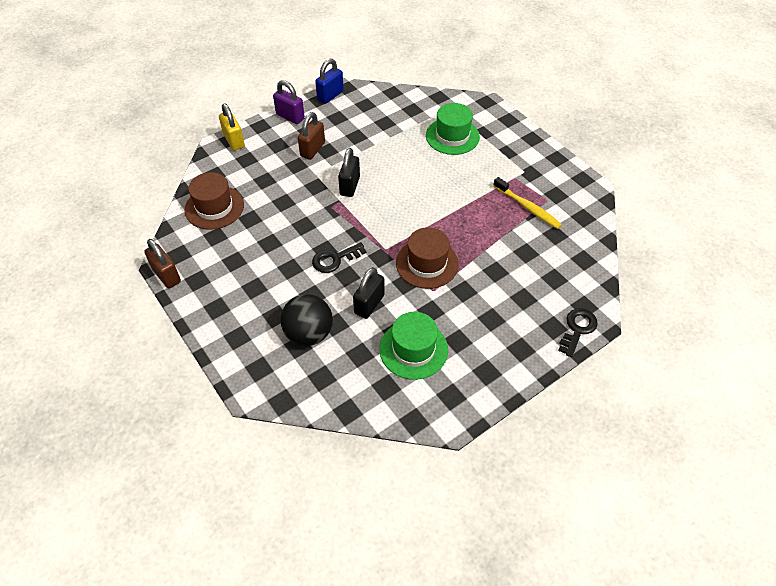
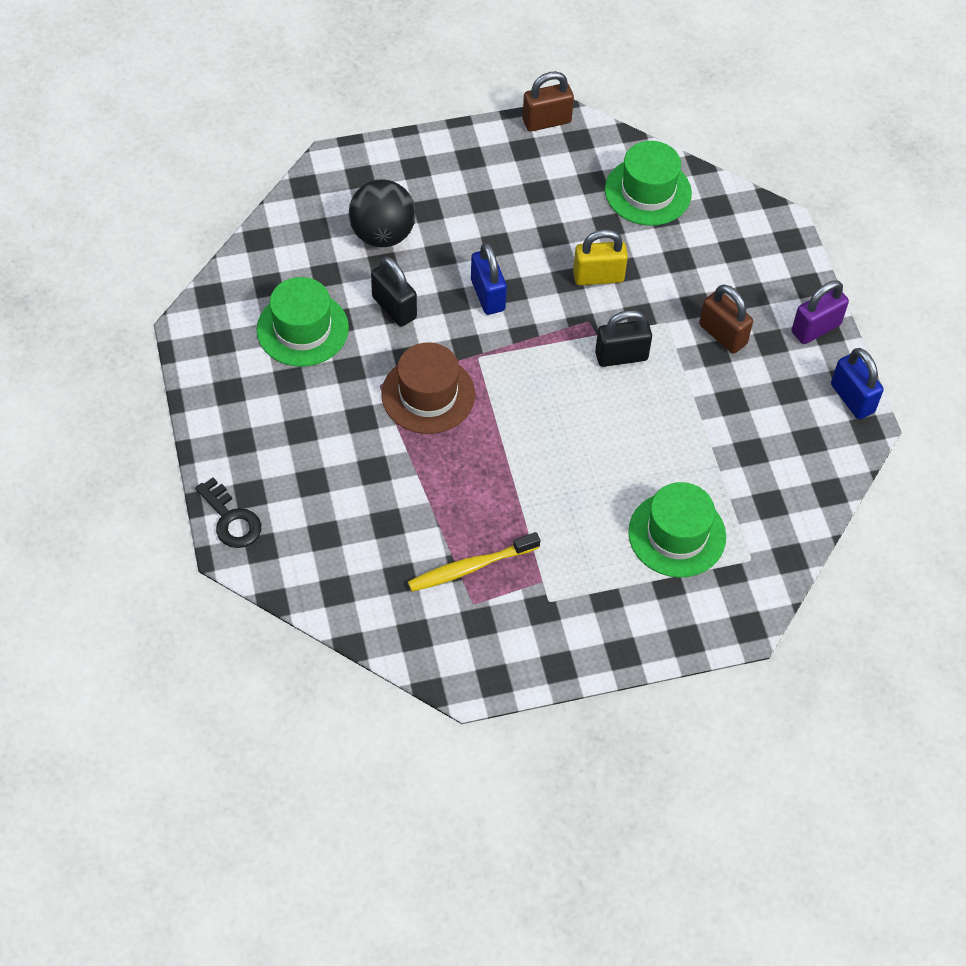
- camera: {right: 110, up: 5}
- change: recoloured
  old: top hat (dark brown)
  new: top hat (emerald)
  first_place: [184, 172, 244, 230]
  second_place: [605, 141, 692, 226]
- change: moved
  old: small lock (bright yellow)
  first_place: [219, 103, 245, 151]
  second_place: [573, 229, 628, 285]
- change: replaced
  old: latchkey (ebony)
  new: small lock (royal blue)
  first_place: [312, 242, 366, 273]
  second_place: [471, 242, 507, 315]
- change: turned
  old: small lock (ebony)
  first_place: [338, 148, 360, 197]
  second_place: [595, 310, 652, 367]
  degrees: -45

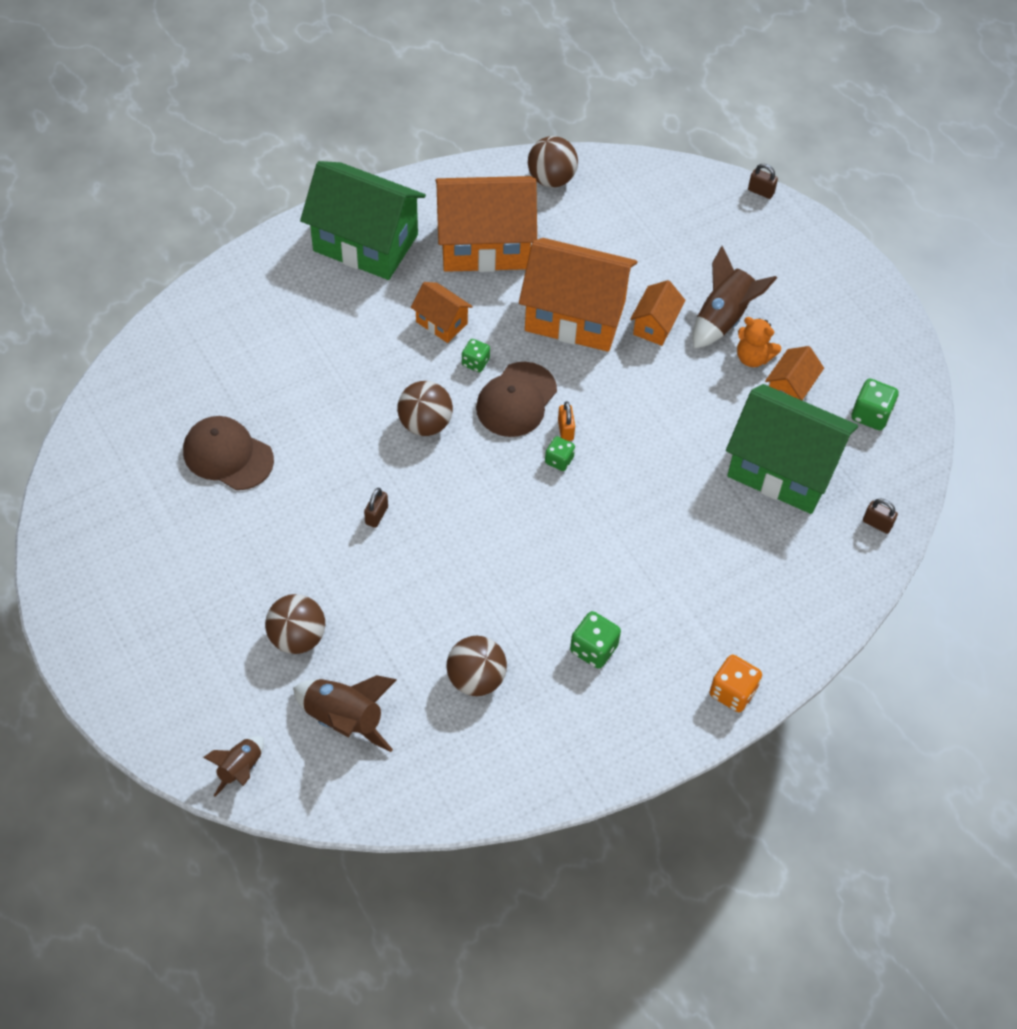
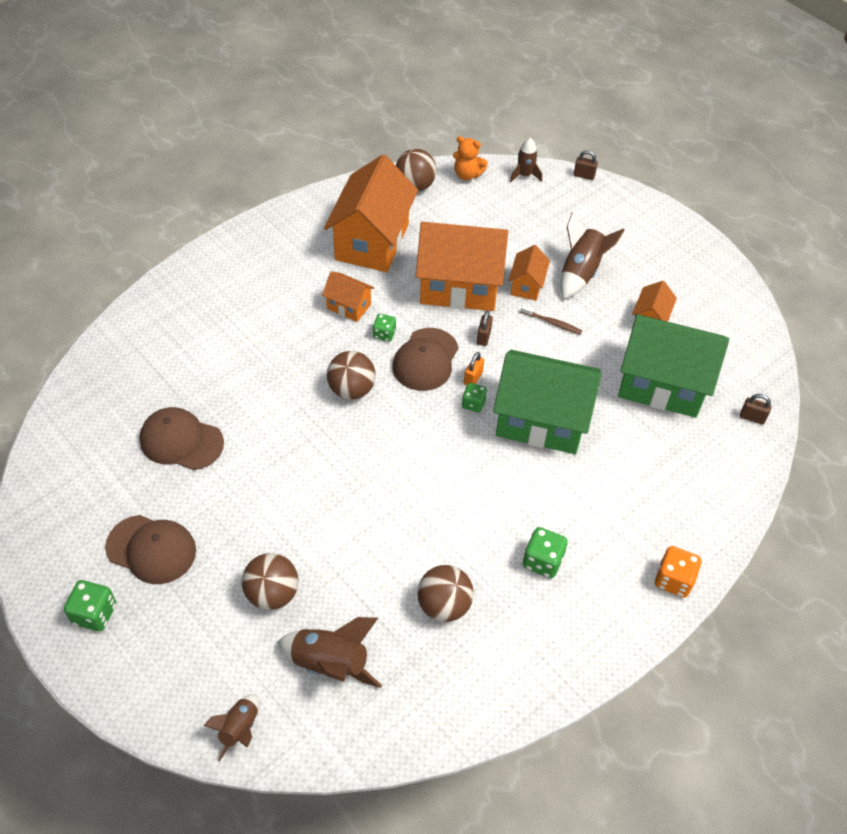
- camera: {right: -10, up: -5}
- change: moved
  old: house (emerald)
  first_place: [300, 161, 426, 280]
  second_place: [493, 350, 601, 454]
- change: moved
  old: small lock (dark brown)
  first_place: [364, 488, 388, 528]
  second_place: [477, 310, 493, 346]
- change: turned
  old: house (orange)
  first_place: [435, 176, 537, 272]
  second_place: [324, 155, 418, 272]
  degrees: -60
- change: turned
  old: small lock (orange)
  first_place: [558, 401, 575, 441]
  second_place: [464, 352, 484, 386]
  degrees: 45
- change: moved
  old: teddy bear (orange)
  first_place: [737, 317, 781, 367]
  second_place: [453, 136, 488, 180]
- change: moved
  old: dice (emerald)
  first_place: [851, 379, 899, 430]
  second_place: [64, 580, 116, 631]
- change: added
  new: baseball cap (dark brown)
  second_place: [105, 515, 196, 584]
- change: added
  new: spaceship (dark brown)
  second_place: [510, 138, 542, 182]
- change: added
  new: dental brush (dark brown)
  second_place: [521, 305, 582, 334]

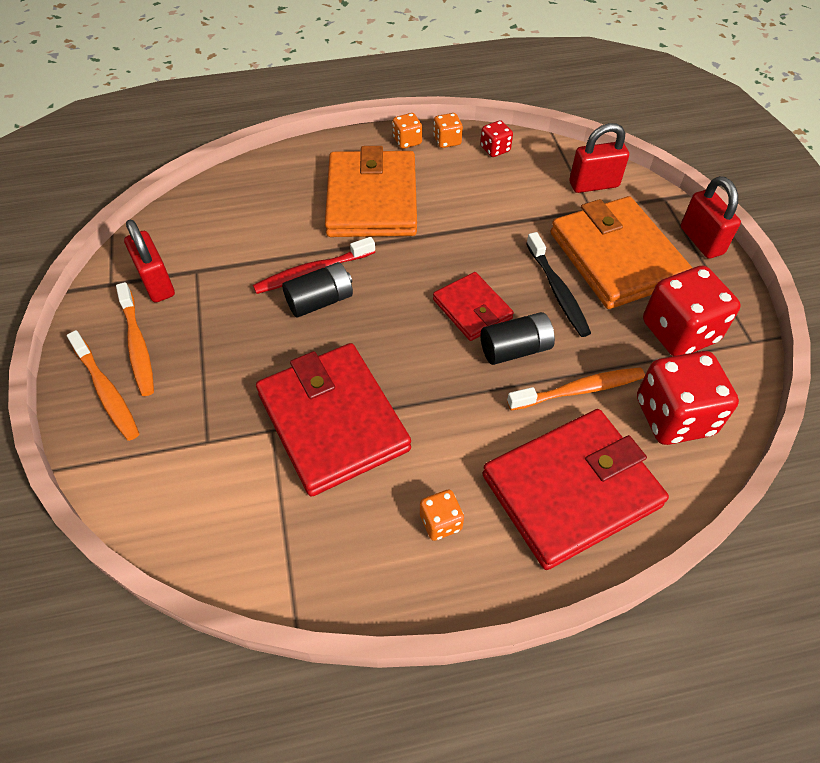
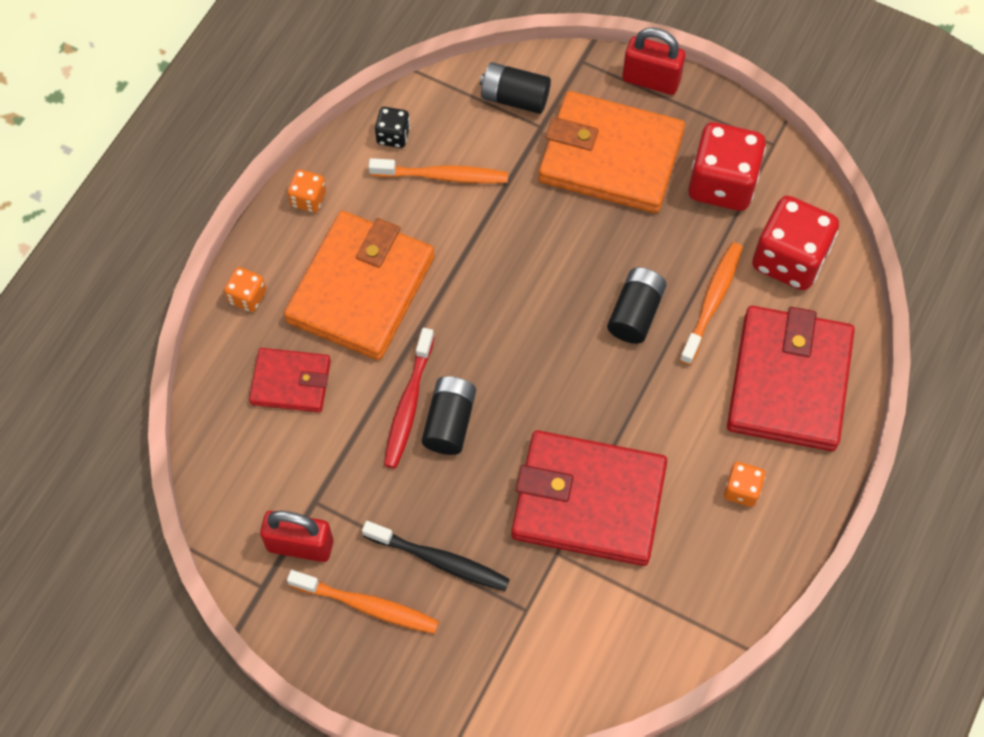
- camera: {right: -50, up: 10}
- change: moved
  old: dental brush (orange)
  first_place: [67, 330, 140, 441]
  second_place: [368, 158, 508, 184]
- change: turned
  old: card wallet (orange)
  first_place: [325, 146, 417, 237]
  second_place: [284, 211, 435, 360]
  degrees: 75
- change: moved
  old: dice (orange)
  first_place: [433, 113, 463, 148]
  second_place: [224, 267, 266, 312]
- change: moved
  old: card wallet (red)
  first_place: [433, 272, 514, 341]
  second_place: [249, 348, 331, 412]
- change: recoloured
  old: dice (red)
  new: dice (ebony)
  first_place: [480, 120, 513, 157]
  second_place: [375, 107, 410, 148]
- change: moved
  old: dental brush (ebony)
  first_place: [526, 232, 591, 337]
  second_place: [362, 521, 510, 591]
- change: replaced
  old: small lock (red)
  new: power cell (ebony)
  first_place: [570, 123, 629, 193]
  second_place: [480, 62, 551, 114]

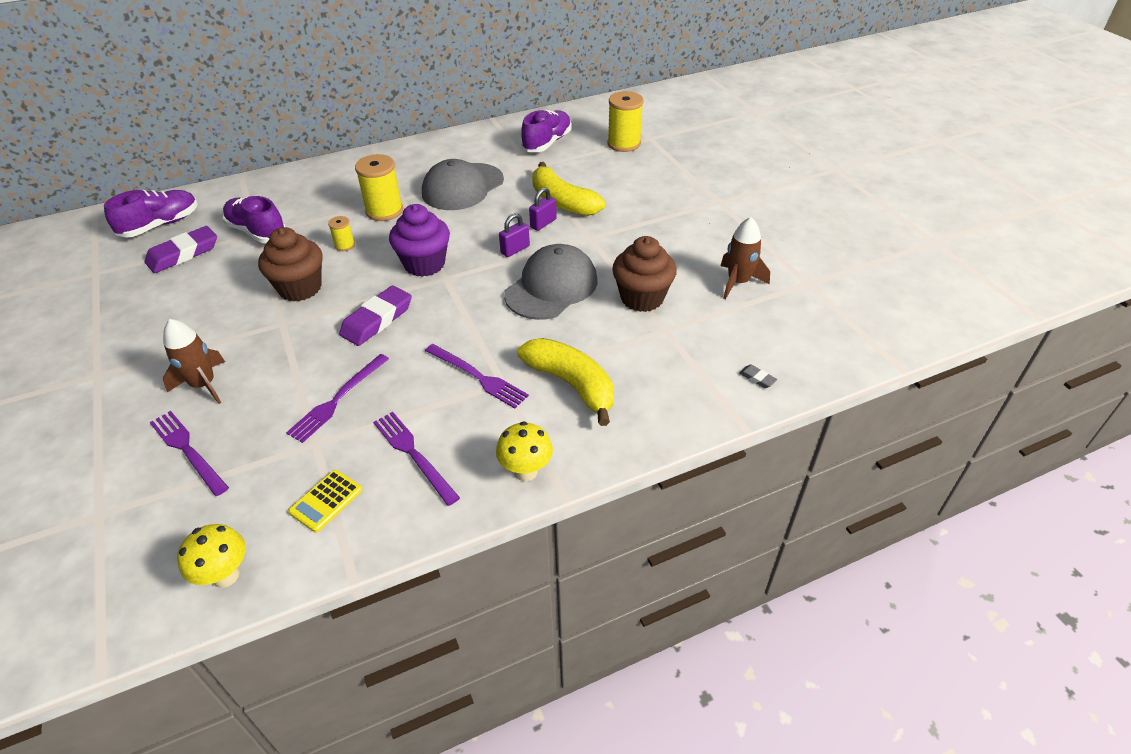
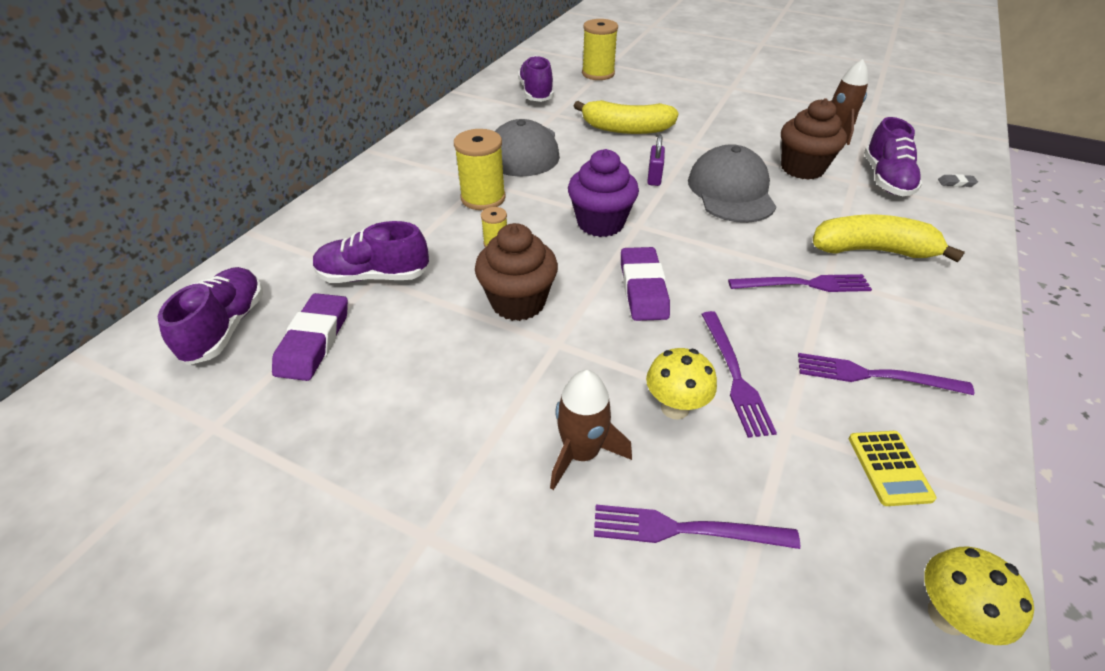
- camera: {right: -40, up: 0}
- change: moved
  old: toadstool (bright yellow)
  first_place: [496, 421, 553, 481]
  second_place: [646, 348, 717, 420]
- change: removed
  old: small lock (royal purple)
  first_place: [529, 187, 557, 231]
- change: added
  new: lace-up shoe (royal purple)
  second_place: [864, 117, 922, 196]

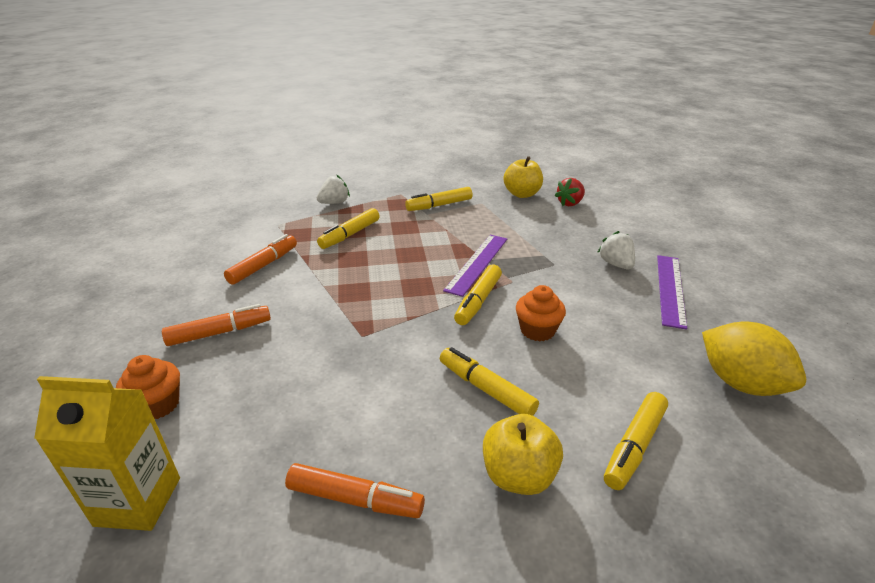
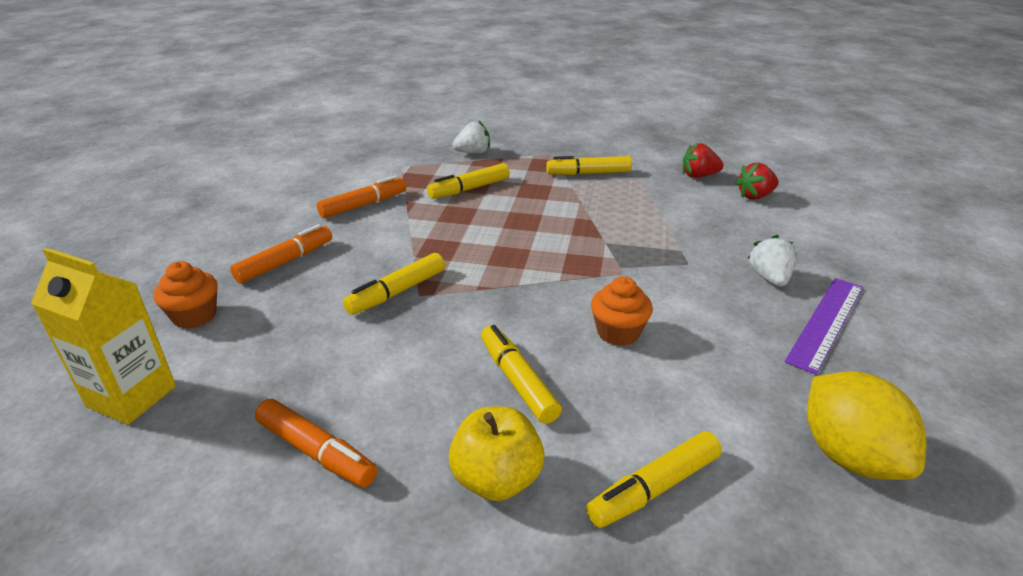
- camera: {right: 20, up: 0}
- change: turned
  old: felt pen (orange)
  first_place: [162, 304, 271, 346]
  second_place: [230, 224, 332, 284]
  degrees: -45
- change: removed
  old: ruler (royal purple)
  first_place: [443, 235, 507, 297]
- change: moved
  old: felt pen (bright yellow)
  first_place: [454, 264, 502, 325]
  second_place: [343, 253, 445, 315]
- change: replaced
  old: apple fruit (bright yellow)
  new: berry (red)
  first_place: [503, 156, 543, 198]
  second_place: [683, 143, 724, 178]

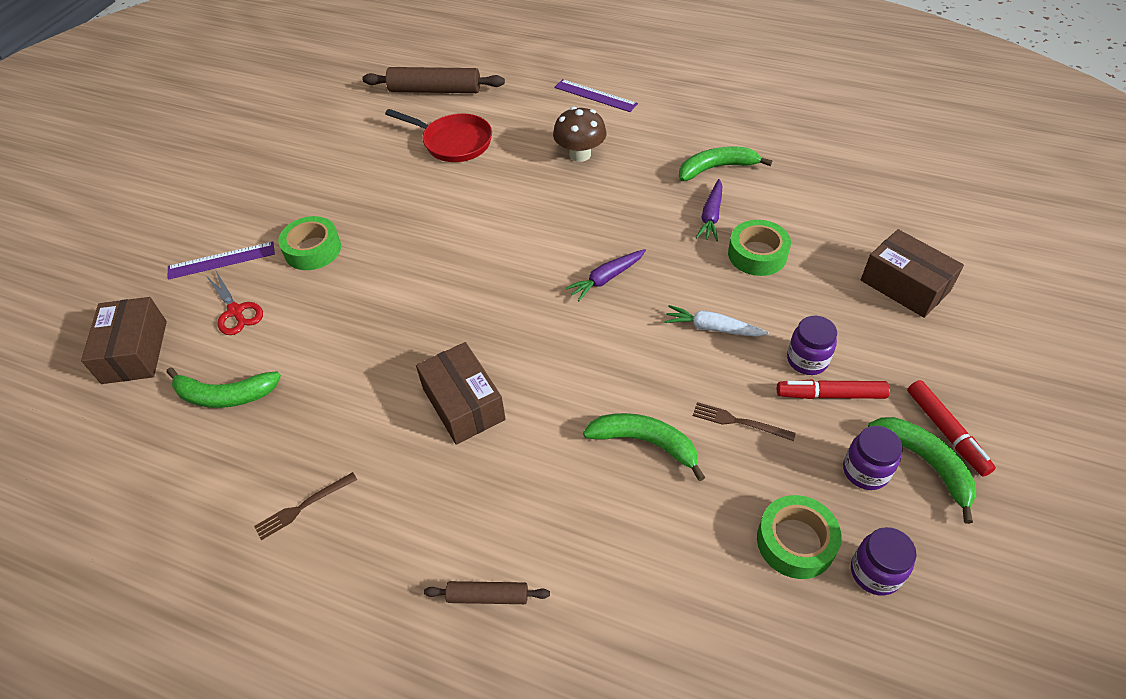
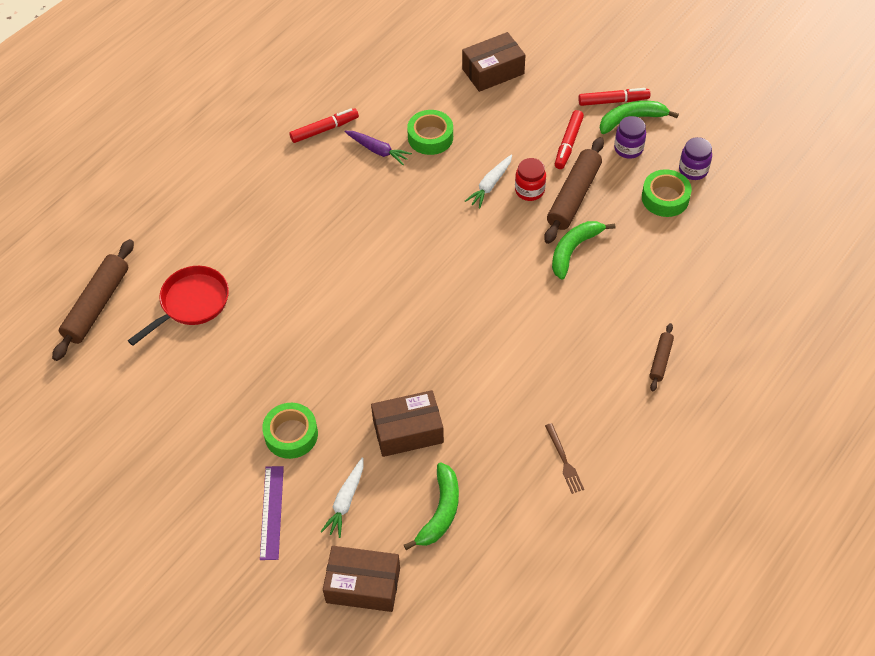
- camera: {right: -75, up: 5}
- change: replaced
  old: shears (red)
  new: carrot (white)
  first_place: [207, 271, 263, 335]
  second_place: [320, 457, 364, 538]
- change: moved
  old: box (dark brown)
  first_place: [416, 342, 506, 444]
  second_place: [371, 390, 444, 457]
- change: removed
  old: toadstool (dark brown)
  first_place: [553, 107, 606, 162]
- change: removed
  old: ruler (royal purple)
  first_place: [554, 79, 638, 112]
- change: removed
  old: carrot (royal purple)
  first_place: [565, 249, 646, 302]
- change: replaced
  old: banana fruit (emerald)
  new: felt pen (red)
  first_place: [679, 147, 772, 181]
  second_place: [290, 108, 359, 143]
- change: replaced
  old: dinner fork (dark brown)
  new: rolling pin (dark brown)
  first_place: [693, 402, 796, 441]
  second_place: [544, 137, 604, 244]
- change: removed
  old: jar (royal purple)
  first_place: [787, 316, 837, 375]
- change: added
  new: jar (red)
  second_place: [515, 158, 546, 201]

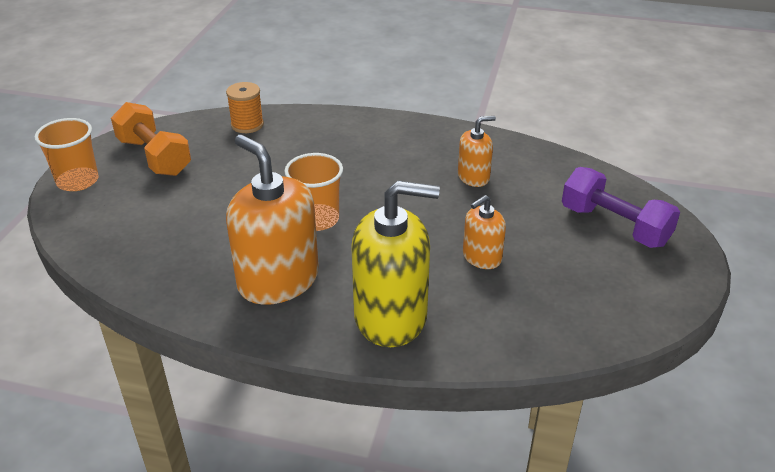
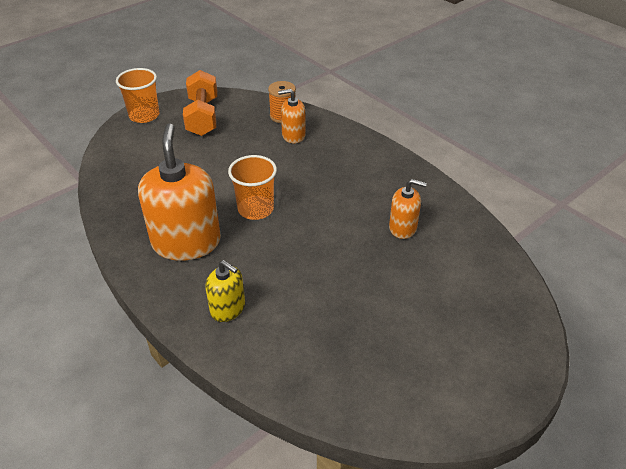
- camera: {right: 35, up: 5}
- change: resized
  old: soap pump (bright yellow)
  first_place: [351, 180, 440, 347]
  second_place: [205, 260, 245, 322]
  factor: 0.52
- change: moved
  old: soap pump (orange)
  first_place: [463, 195, 506, 269]
  second_place: [278, 89, 306, 143]
- change: removed
  old: dumbbell (royal purple)
  first_place: [562, 167, 680, 248]

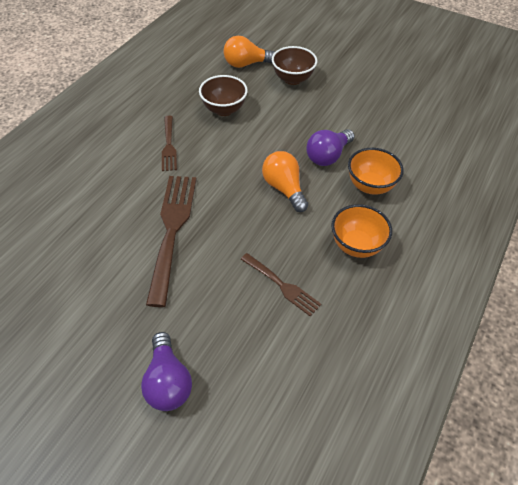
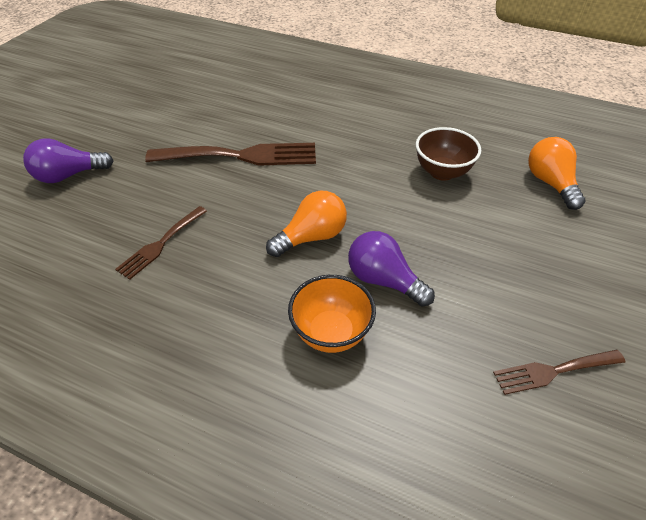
- camera: {right: 85, up: -5}
- change: moved
  old: dinner fork (dark brown)
  first_place: [162, 116, 177, 171]
  second_place: [493, 350, 625, 395]
- change: removed
  old: deep dish (dark brown)
  first_place: [272, 46, 317, 85]
- change: removed
  old: deep dish (orange)
  first_place: [331, 204, 392, 258]

